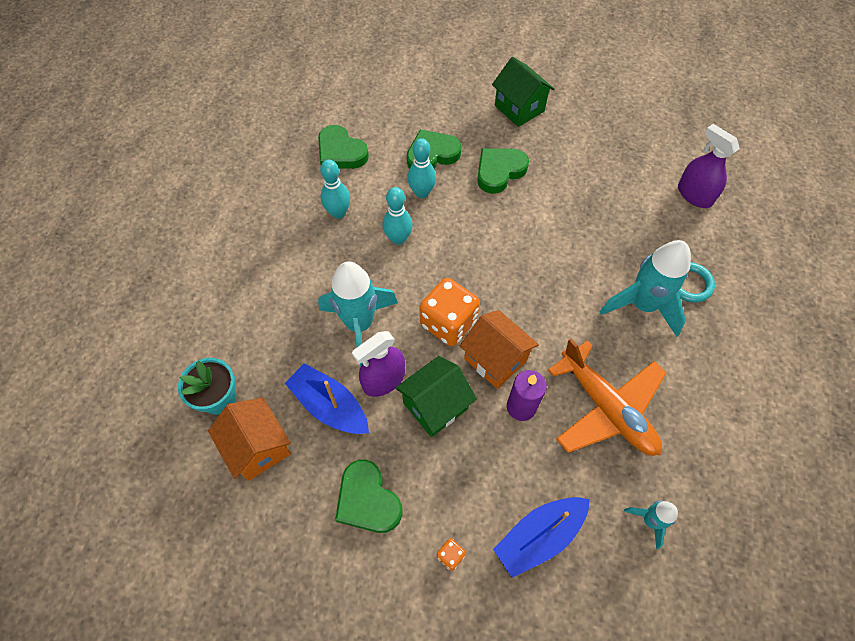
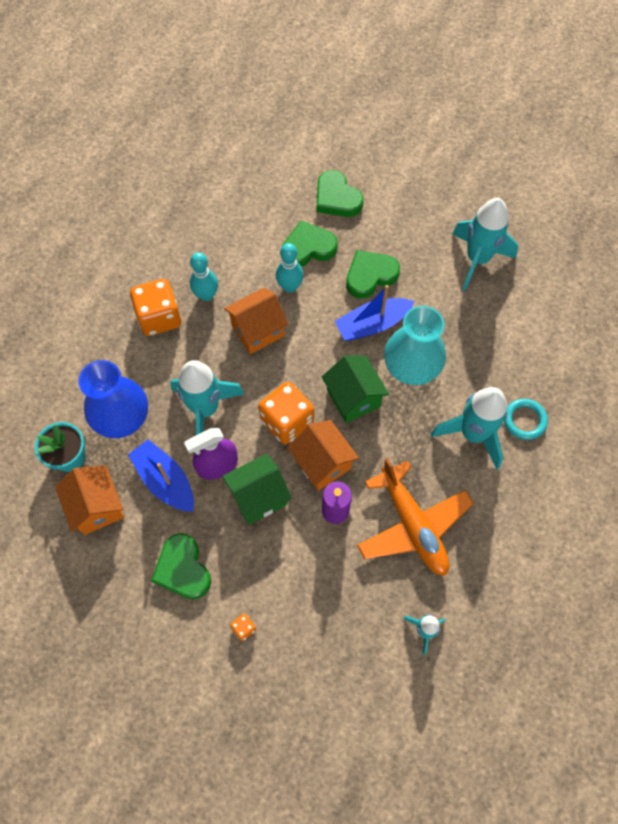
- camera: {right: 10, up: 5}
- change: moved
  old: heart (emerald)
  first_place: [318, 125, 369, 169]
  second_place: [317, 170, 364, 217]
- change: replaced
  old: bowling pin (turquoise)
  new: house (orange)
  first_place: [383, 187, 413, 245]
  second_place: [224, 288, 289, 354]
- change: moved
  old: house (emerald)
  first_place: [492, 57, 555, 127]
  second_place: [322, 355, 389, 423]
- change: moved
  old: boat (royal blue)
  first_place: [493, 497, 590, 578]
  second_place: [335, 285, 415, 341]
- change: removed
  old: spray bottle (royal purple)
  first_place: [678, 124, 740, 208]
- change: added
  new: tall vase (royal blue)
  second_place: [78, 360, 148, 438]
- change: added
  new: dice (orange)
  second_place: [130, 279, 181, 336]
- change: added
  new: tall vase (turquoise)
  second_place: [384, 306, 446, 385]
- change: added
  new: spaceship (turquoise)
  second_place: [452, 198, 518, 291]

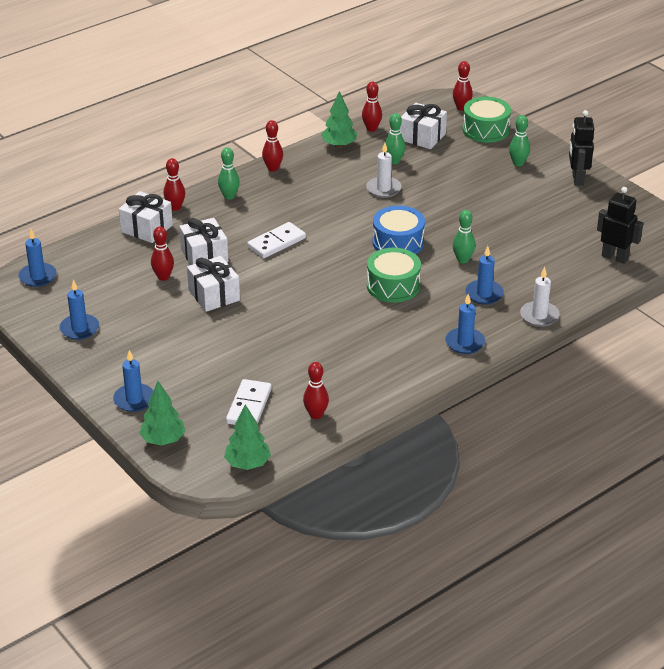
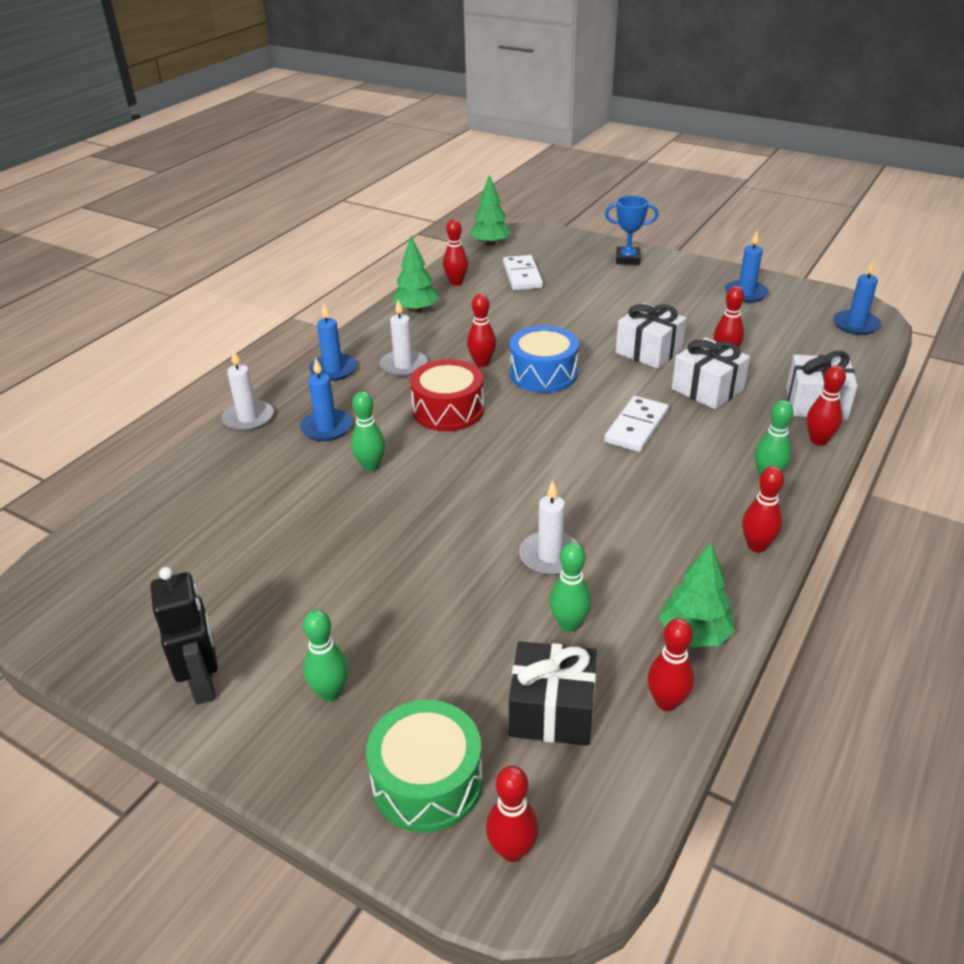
- camera: {right: 160, up: 0}
- change: replaced
  old: candle (royal blue)
  new: award cup (royal blue)
  first_place: [113, 350, 154, 412]
  second_place: [605, 196, 659, 265]
- change: moved
  old: fir tree (emerald)
  first_place: [139, 381, 186, 446]
  second_place: [392, 236, 439, 313]
- change: recoloured
  old: toy drum (emerald)
  new: toy drum (red)
  first_place: [367, 248, 421, 303]
  second_place: [410, 359, 484, 431]
- change: moved
  old: toy drum (royal blue)
  first_place: [373, 206, 425, 254]
  second_place: [510, 326, 579, 393]
- change: recoloured
  old: gift (white)
  new: gift (ebony)
  first_place: [400, 103, 447, 149]
  second_place: [509, 641, 597, 746]
- change: removed
  old: toy robot (ebony)
  first_place: [597, 187, 643, 264]
- change: added
  new: candle (white)
  second_place: [380, 300, 427, 377]
- change: added
  new: bowling pin (red)
  second_place: [467, 294, 496, 367]

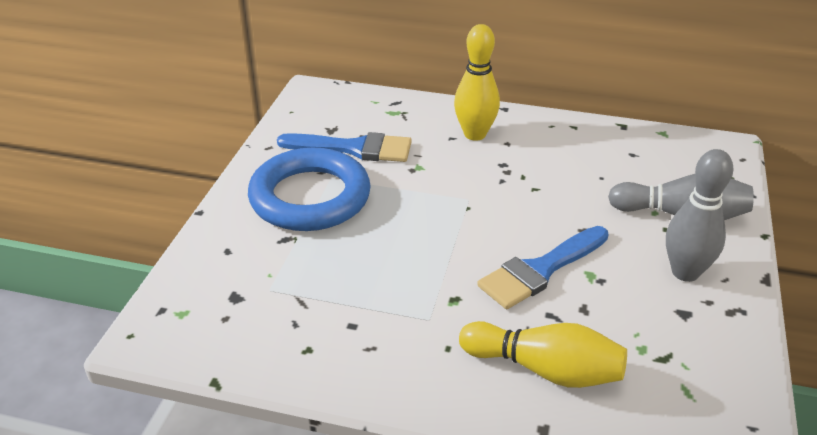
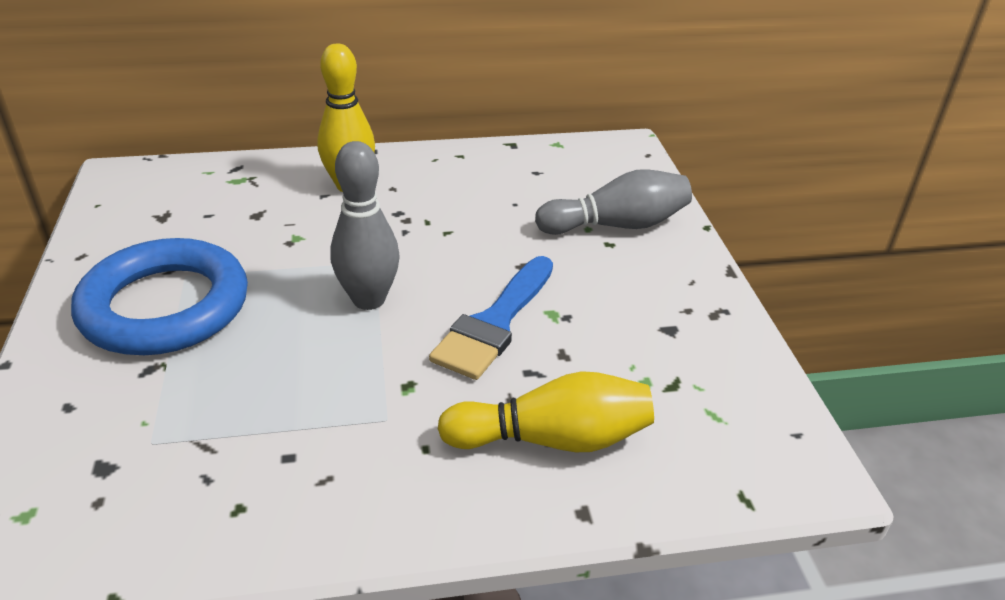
- camera: {right: -25, up: 0}
- change: removed
  old: brush (royal blue)
  first_place: [277, 132, 412, 162]
- change: moved
  old: bowling pin (grey)
  first_place: [666, 149, 733, 282]
  second_place: [331, 141, 400, 310]

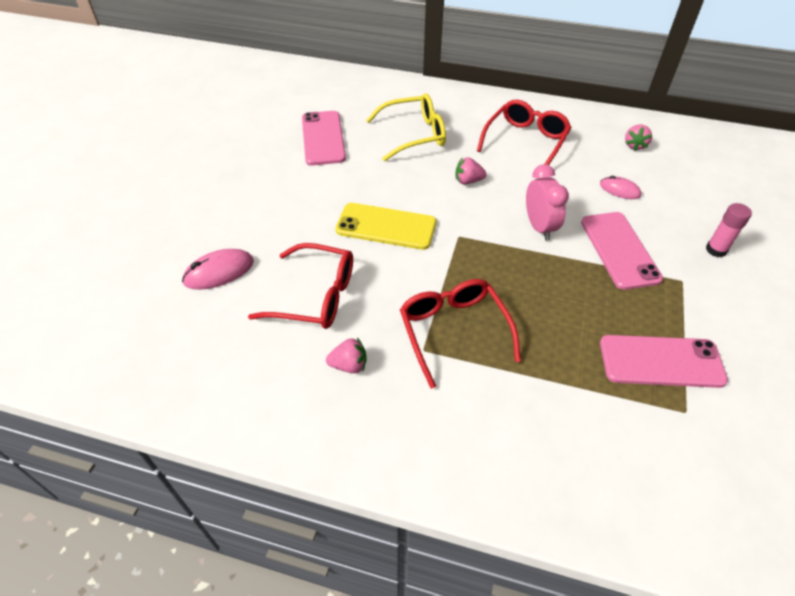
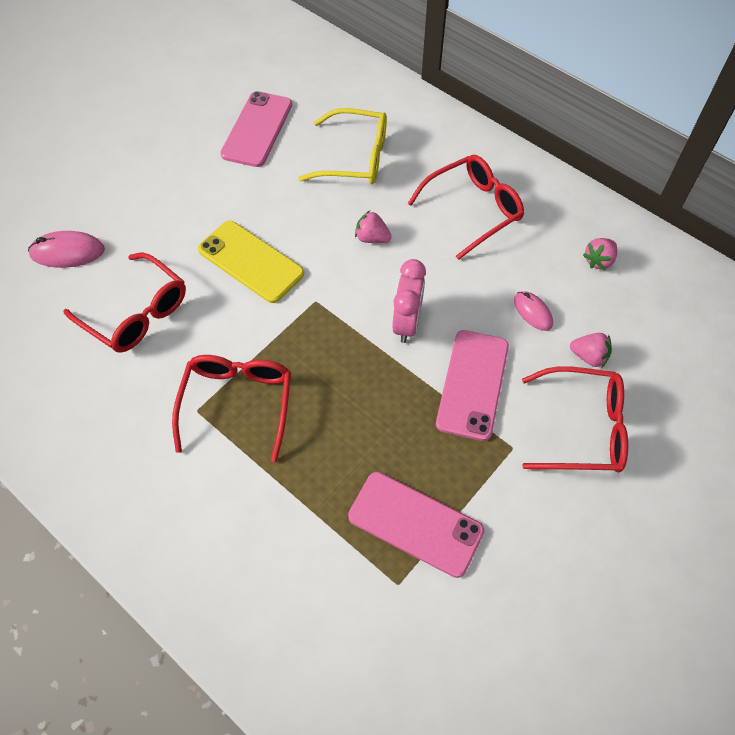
- camera: {right: 25, up: 10}
- change: moved
  old: berry (rosy)
  first_place: [326, 338, 367, 373]
  second_place: [570, 333, 612, 367]
- change: replaced
  old: glue stick (rosy)
  new: eyeglasses (red)
  first_place: [706, 203, 752, 257]
  second_place: [522, 366, 628, 473]

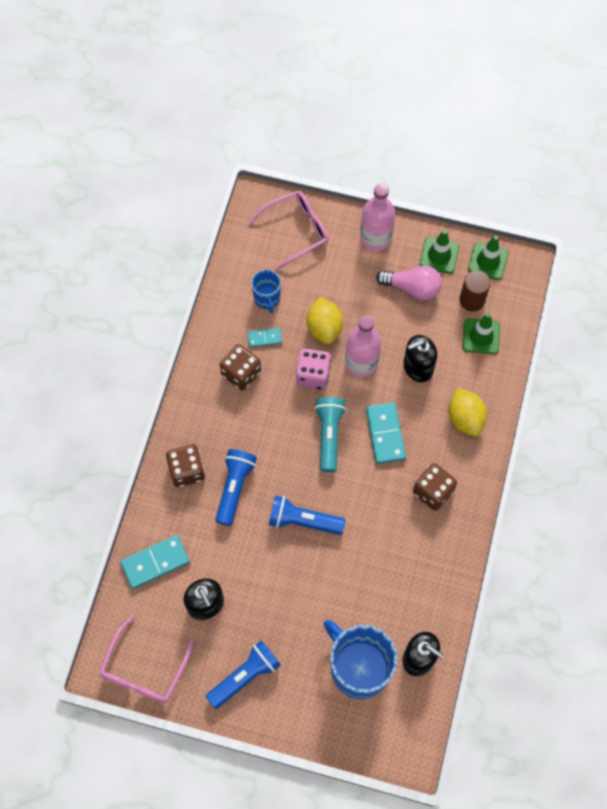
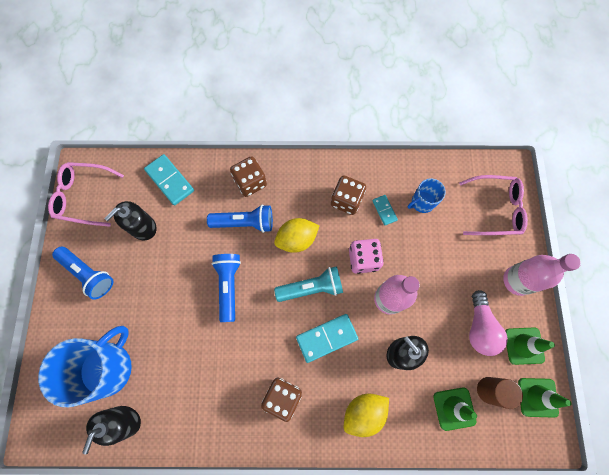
- camera: {right: 75, up: 5}
- change: turned
  old: eyeglasses (rosy)
  first_place: [249, 191, 328, 270]
  second_place: [459, 175, 528, 235]
  degrees: -45
- change: moved
  old: lemon (bright yellow)
  first_place: [307, 297, 343, 345]
  second_place: [274, 218, 320, 253]

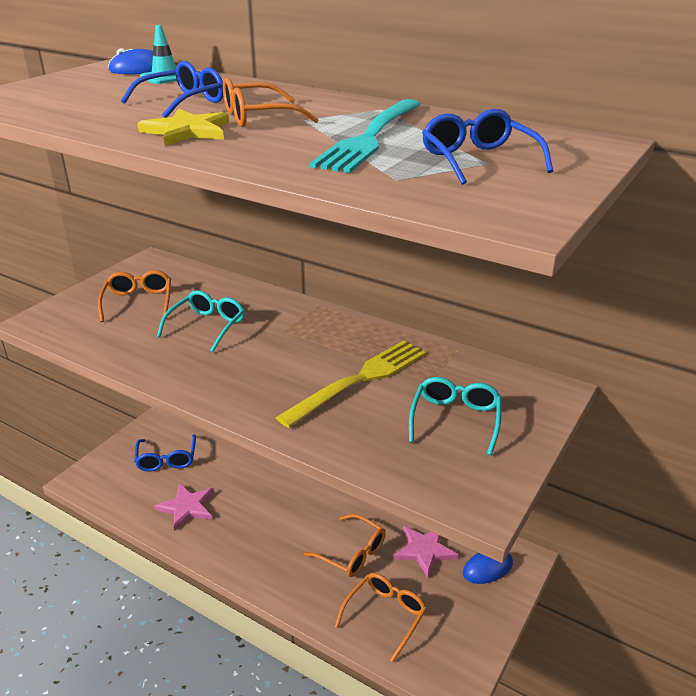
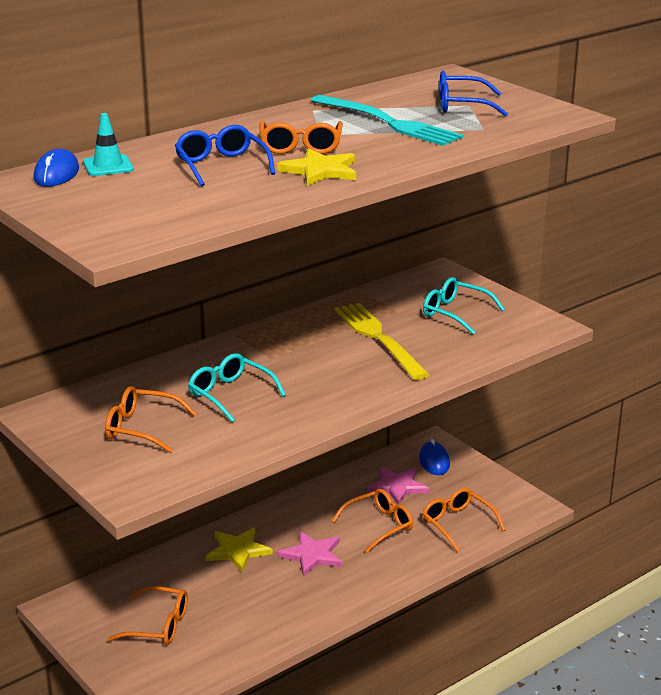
- camera: {right: -70, up: -5}
- change: recoloured
  old: eyeglasses (royal blue)
  new: eyeglasses (orange)
  first_place: [135, 434, 196, 472]
  second_place: [107, 586, 188, 645]
- change: moved
  old: star shape (rosy)
  first_place: [154, 483, 214, 531]
  second_place: [277, 531, 342, 576]
- change: added
  new: star shape (bright yellow)
  second_place: [206, 528, 273, 572]

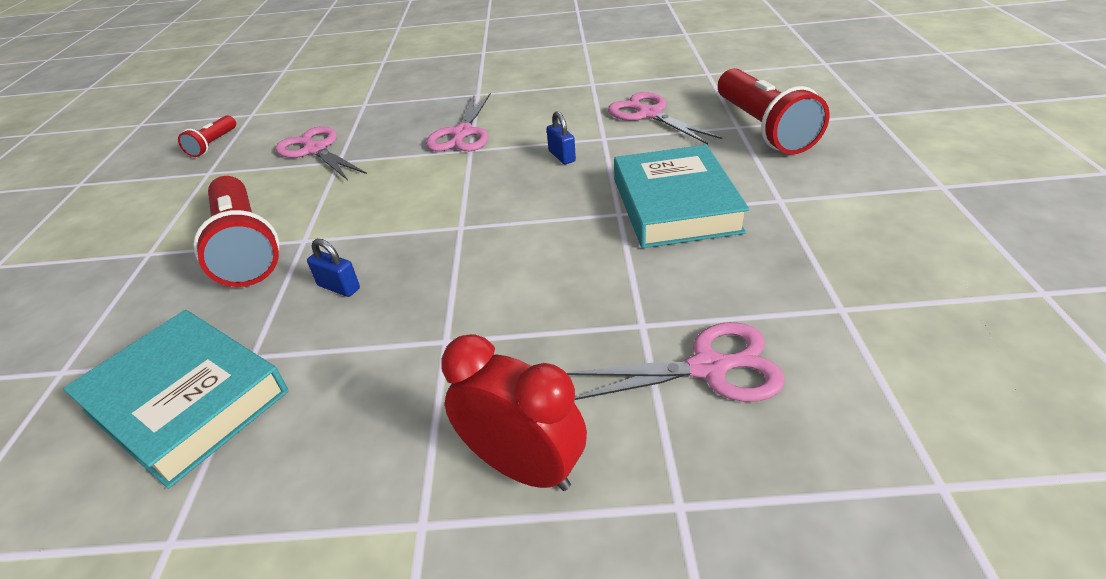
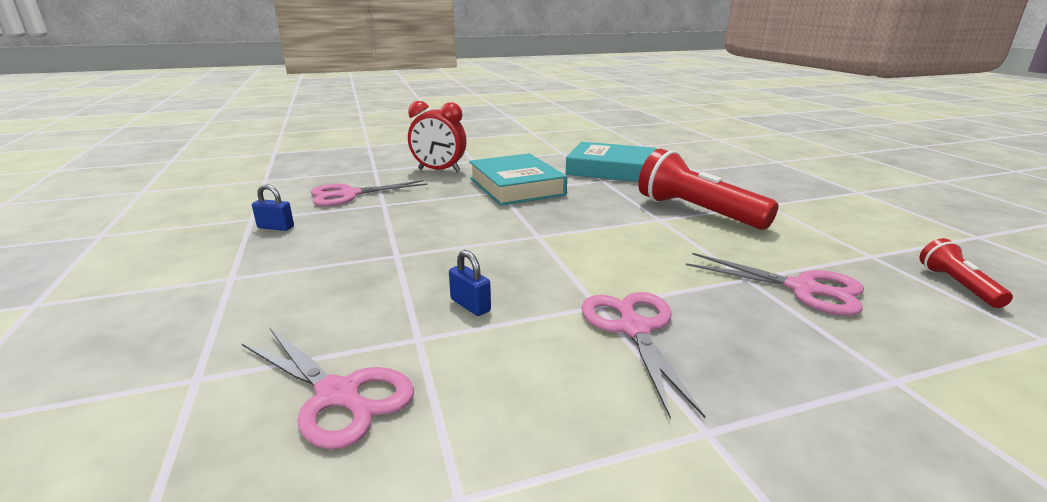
- camera: {right: 160, up: -15}
- change: moved
  old: small lock (royal blue)
  first_place: [307, 239, 360, 297]
  second_place: [252, 184, 294, 231]
- change: moved
  old: book (turquoise)
  first_place: [614, 145, 750, 248]
  second_place: [469, 153, 567, 206]
- change: removed
  old: pocket torch (red)
  first_place: [718, 68, 830, 154]

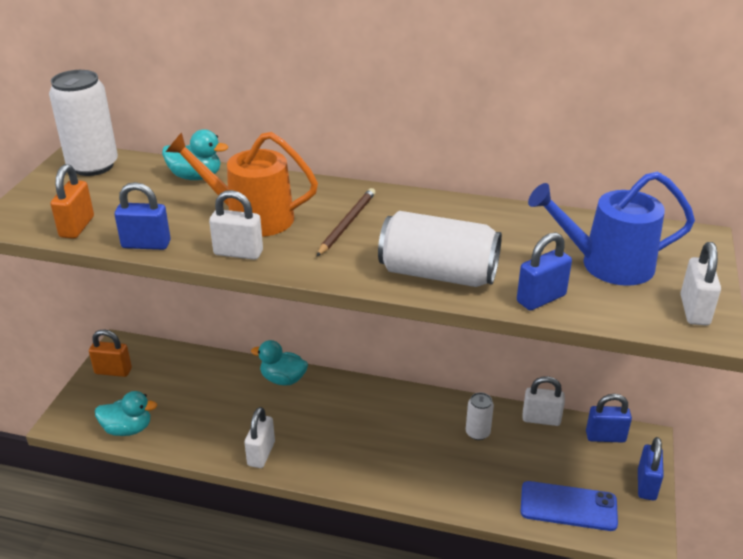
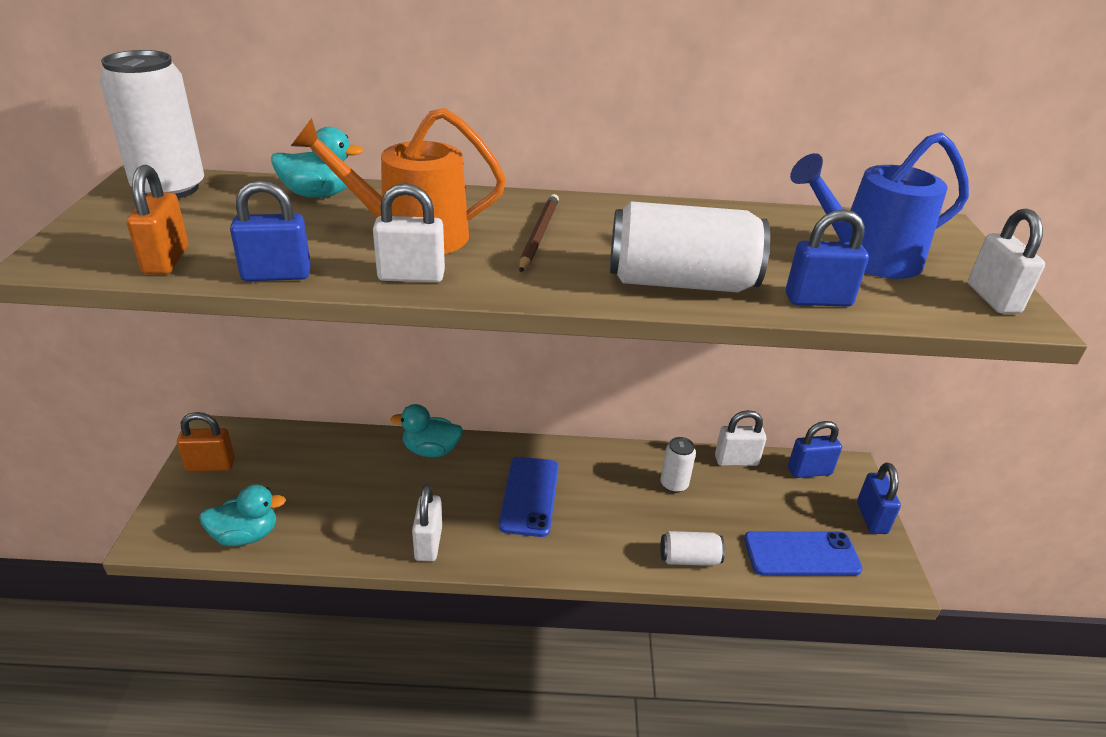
- camera: {right: -15, up: 0}
- change: turned
  old: small lock (royal blue)
  first_place: [517, 232, 572, 310]
  second_place: [786, 209, 869, 307]
  degrees: 45
- change: added
  new: smartphone (royal blue)
  second_place: [499, 457, 559, 537]
- change: added
  new: tin (white)
  second_place: [660, 531, 725, 566]

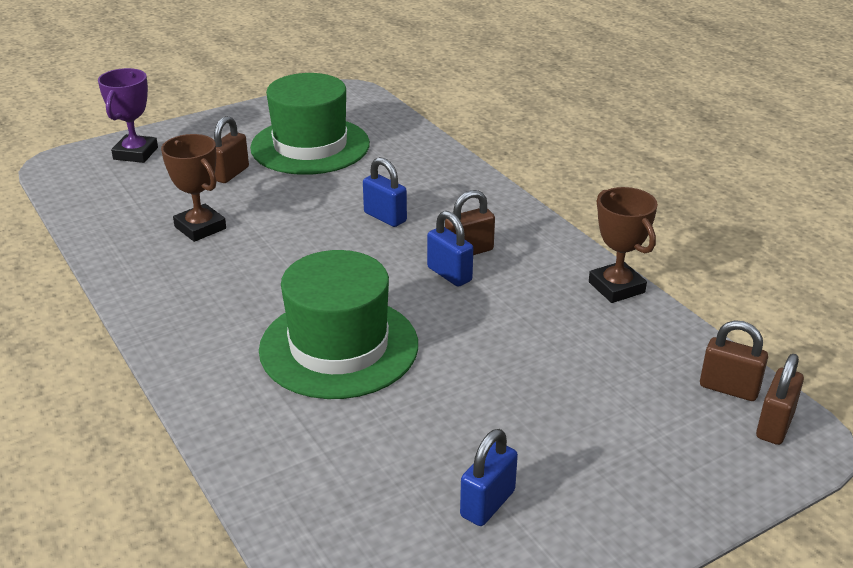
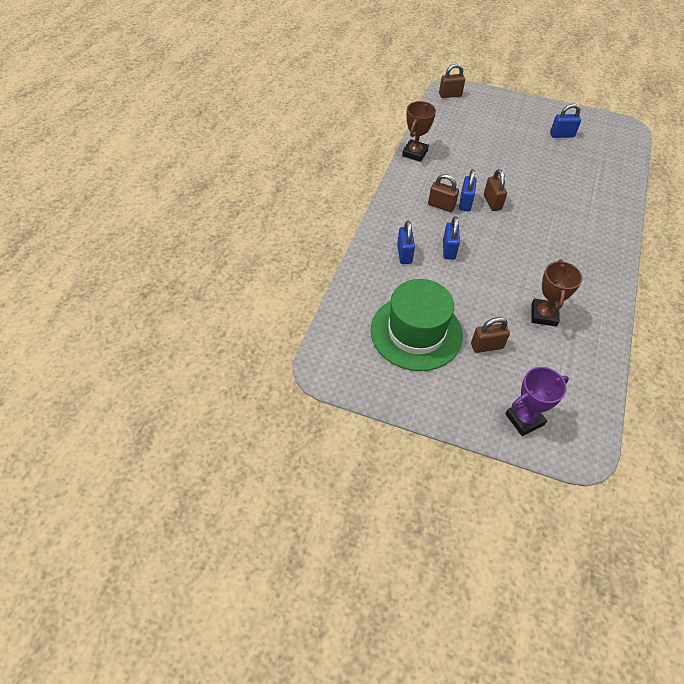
- camera: {right: -130, up: 20}
- change: removed
  old: top hat (emerald)
  first_place: [259, 250, 418, 399]
- change: moved
  old: small lock (dark brown)
  first_place: [700, 320, 768, 401]
  second_place: [484, 169, 507, 211]
- change: added
  new: small lock (royal blue)
  second_place: [397, 221, 415, 264]

